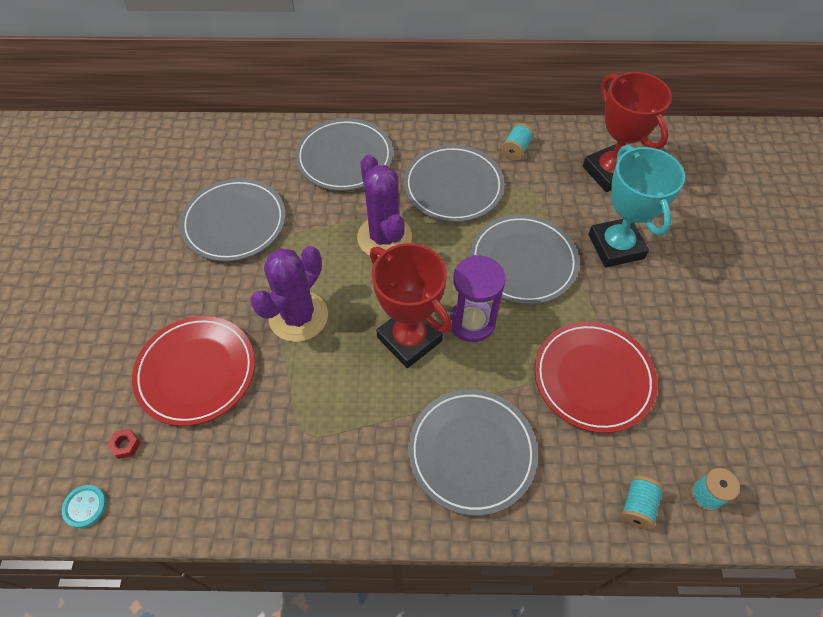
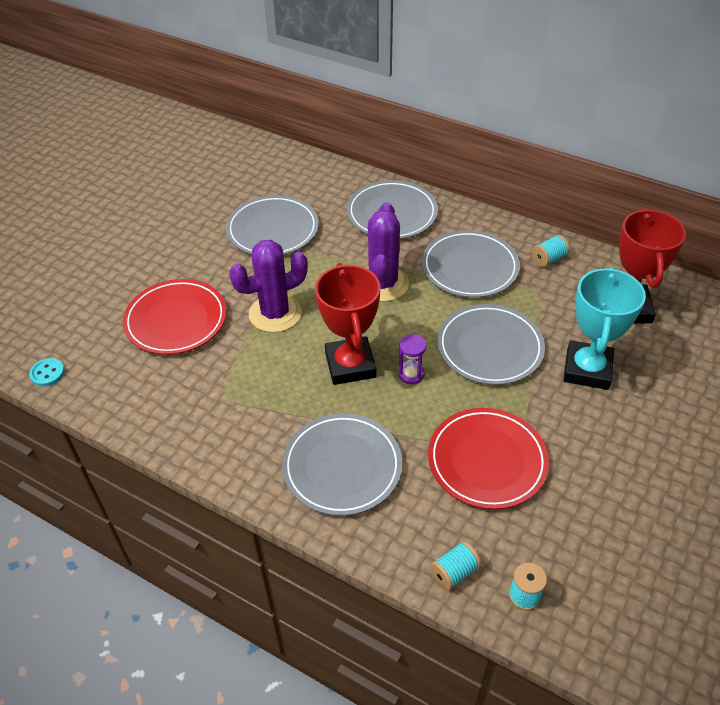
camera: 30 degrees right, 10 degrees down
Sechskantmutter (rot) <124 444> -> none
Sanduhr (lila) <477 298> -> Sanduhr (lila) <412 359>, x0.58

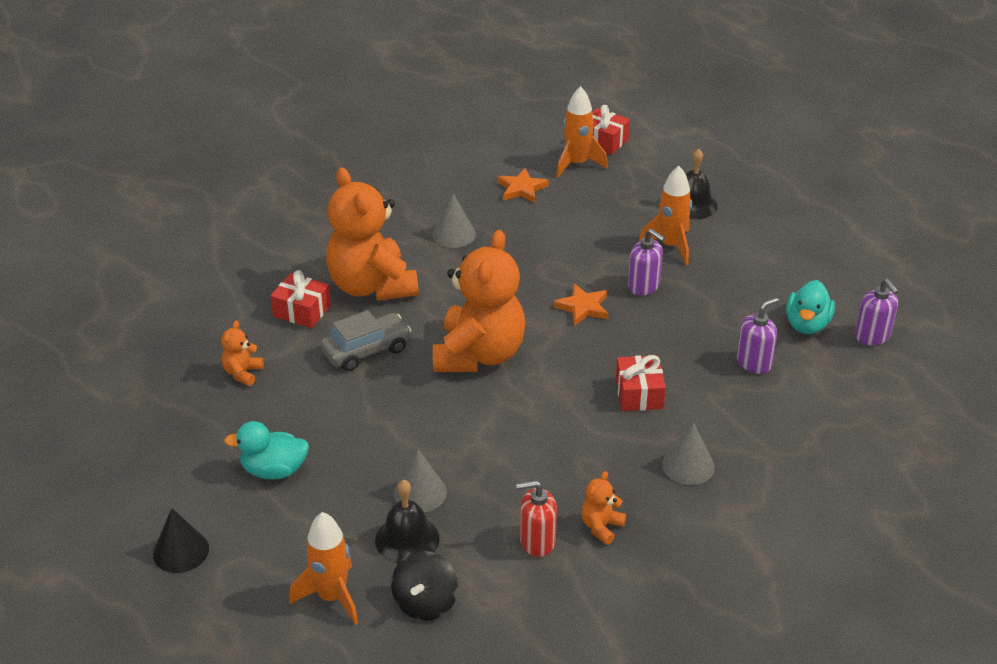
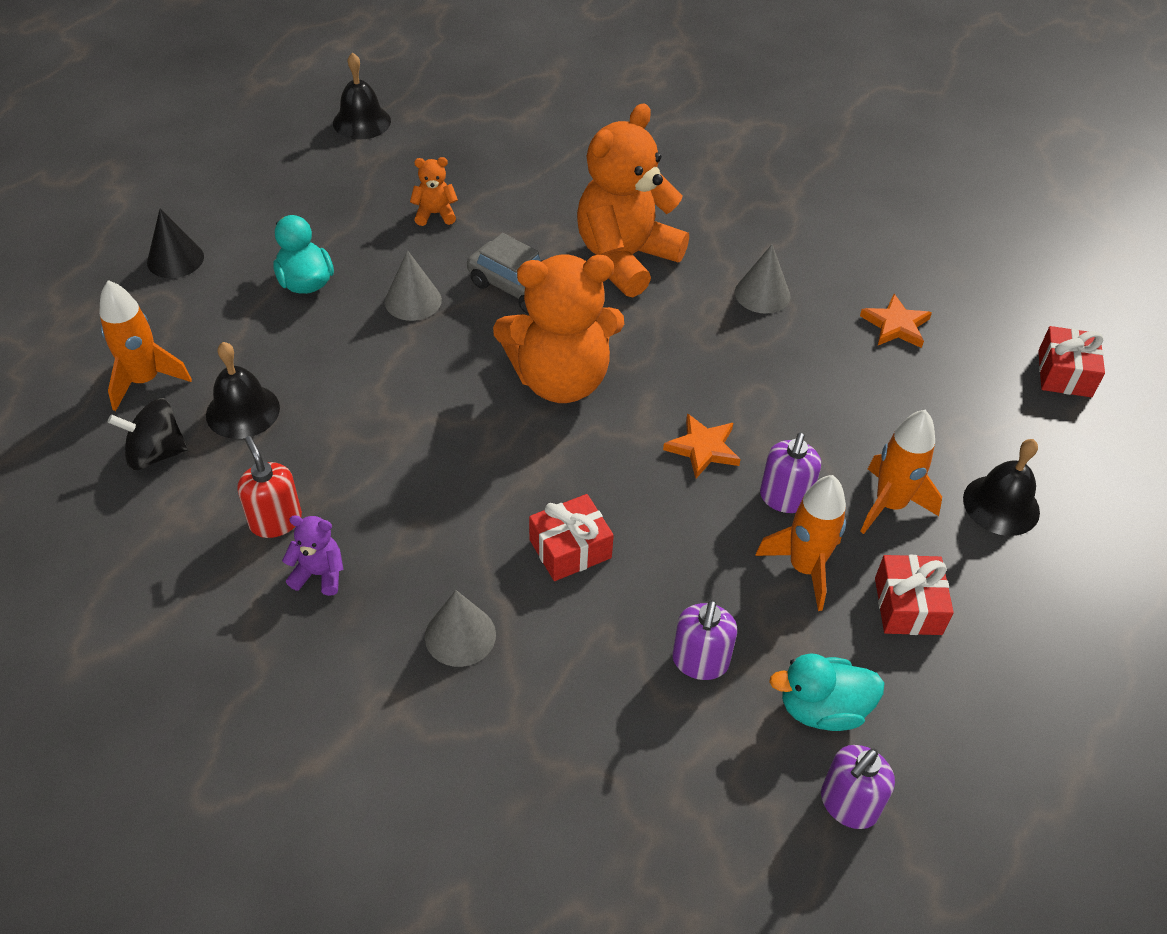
camera: 65 degrees right, 10 degrees up
none -> Glocke (schwarz) <362 96>
Geschenk (rot) <300 299> -> Geschenk (rot) <914 595>, relocated
Kegel (grau) <420 481> -> Kegel (grau) <413 285>, relocated
Rakete (orange) <582 132> -> Rakete (orange) <800 543>, relocated
Teddybär (orange) <603 508> -> Teddybär (lila) <313 555>
Seifenspender (lila) <758 336> -> Seifenspender (lila) <704 640>, 75 degrees clockwise

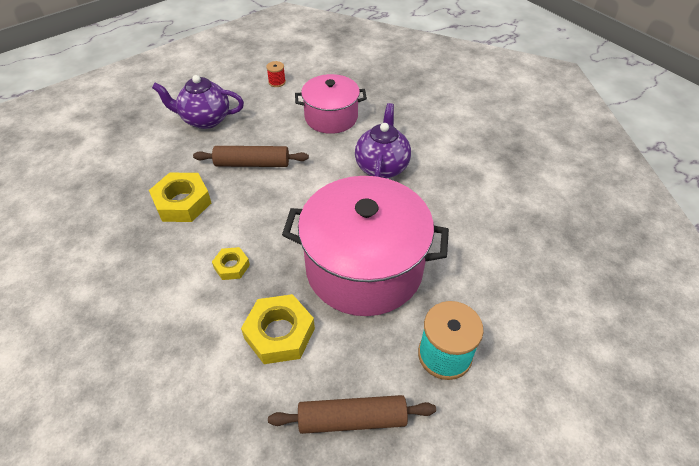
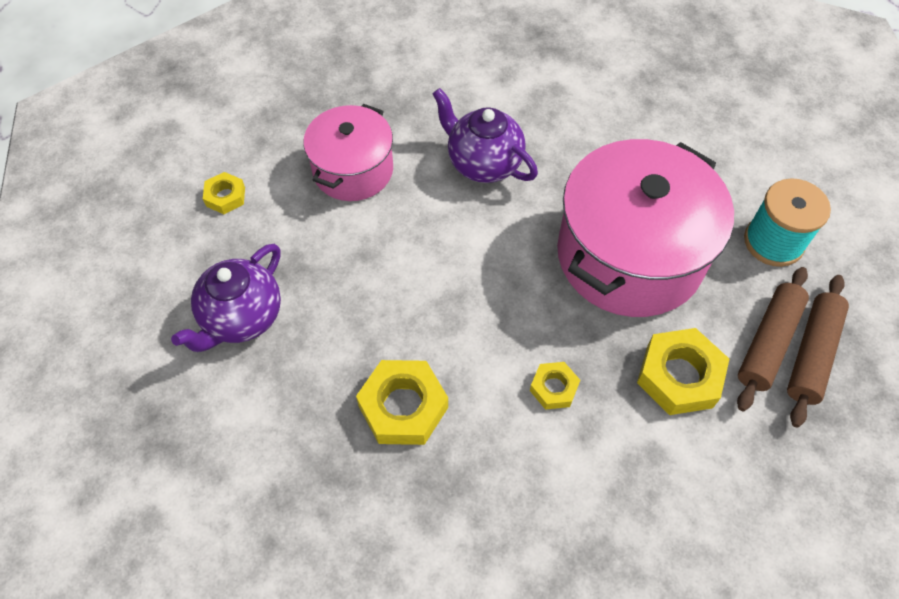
camera: 60 degrees left, 10 degrees up
Nudelholz (braun) <251 156> -> Nudelholz (braun) <773 339>, relocated
Garnrolle (rot) <276 74> -> Sechskantmutter (gelb) <224 193>

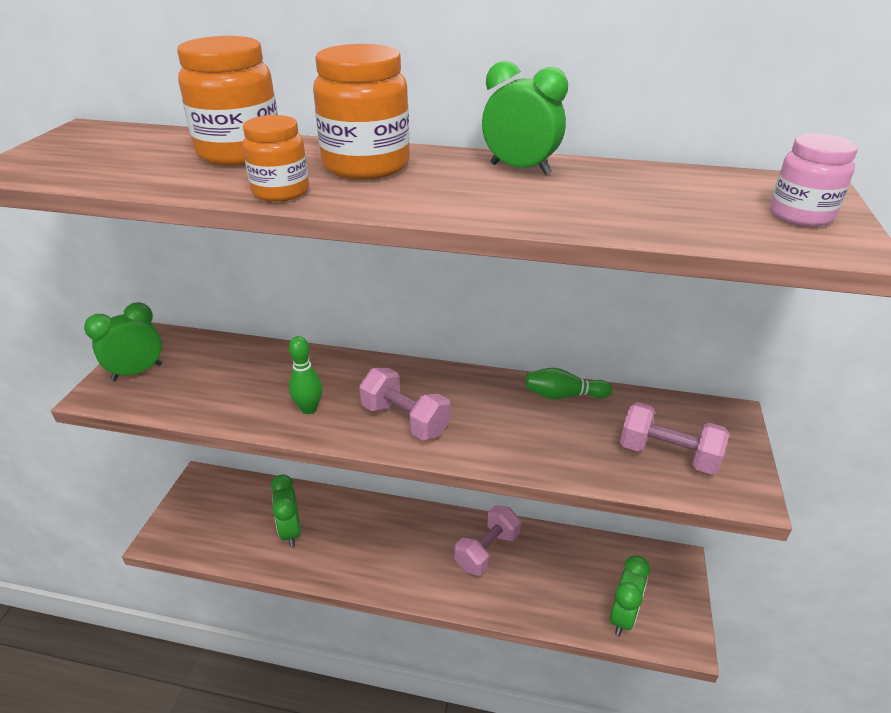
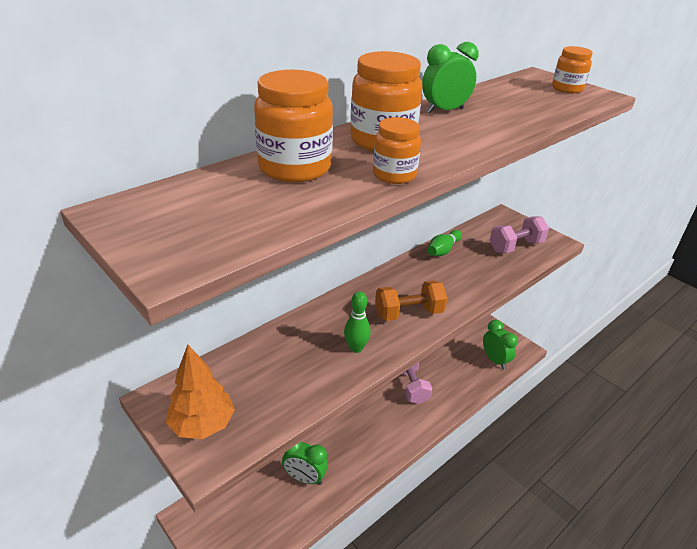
camera: 55 degrees left, 0 degrees up
Wecker (grün) <123 341> -> Baum (orange) <200 392>
Hantel (rosa) <404 404> -> Hantel (orange) <411 301>
Einmachglas (rosa) <814 180> -> Einmachglas (orange) <572 69>

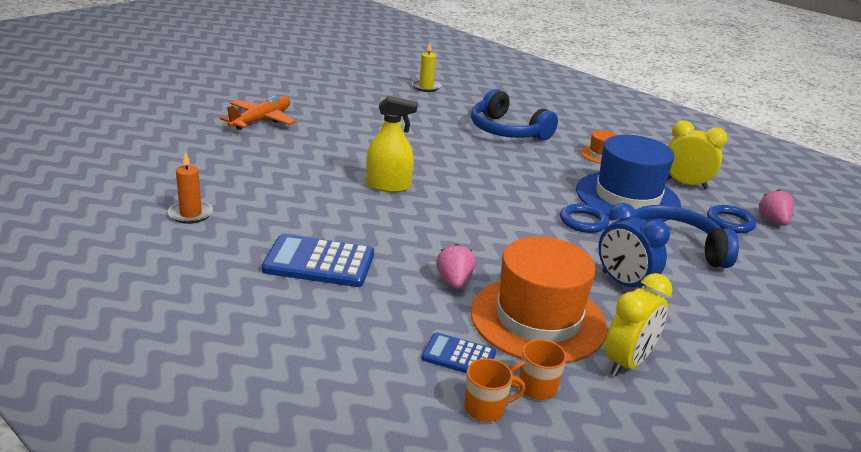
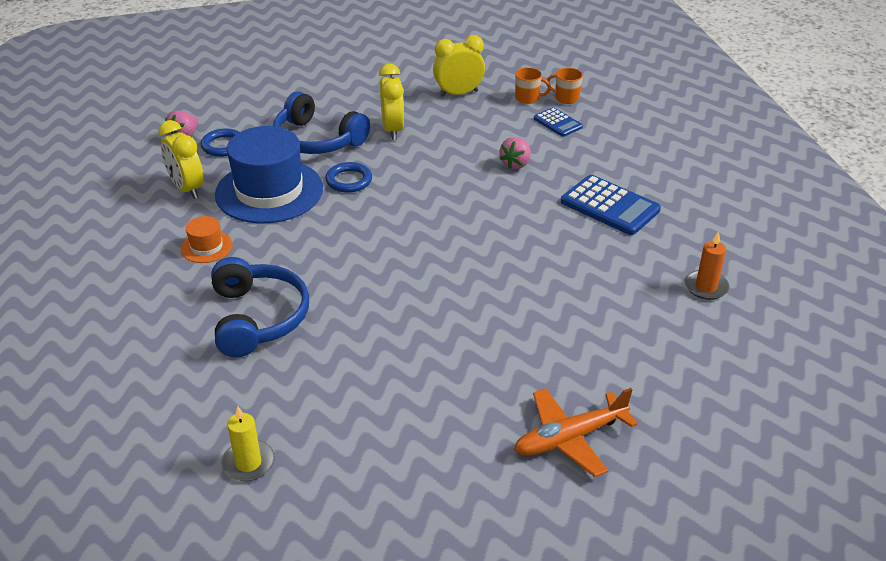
camera: 145 degrees left, 10 degrees up
Sprühflasche (gelb) <392 144> -> none
Hut (orange) <539 300> -> none
Wecker (blau) <634 246> -> Wecker (gelb) <391 102>

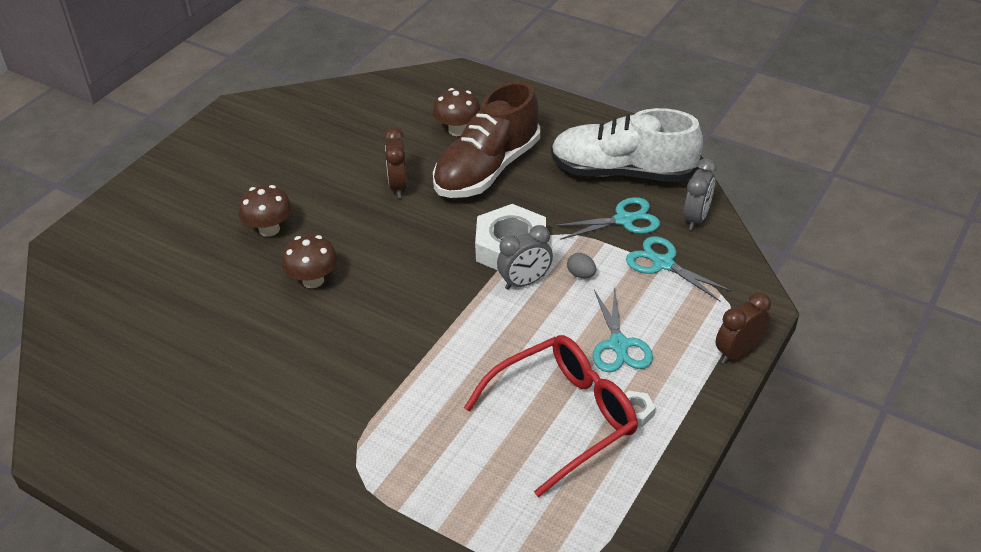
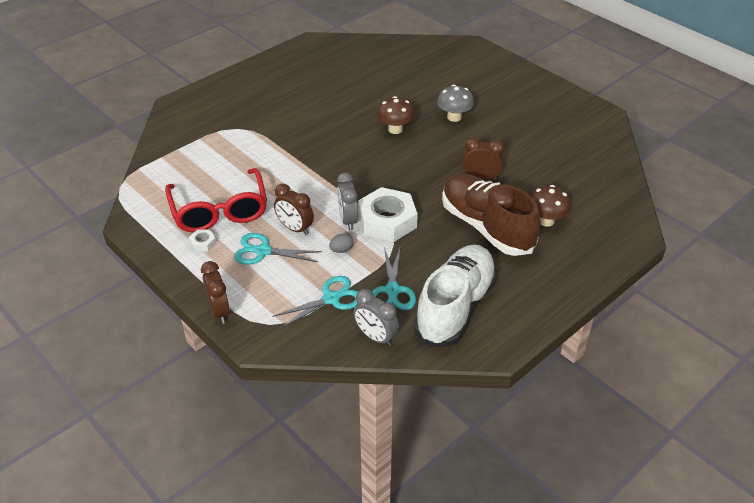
camera: 105 degrees right, 0 degrees up
none -> Wecker (braun) <294 209>
Pilz (braun) <265 211> -> Pilz (grau) <455 103>

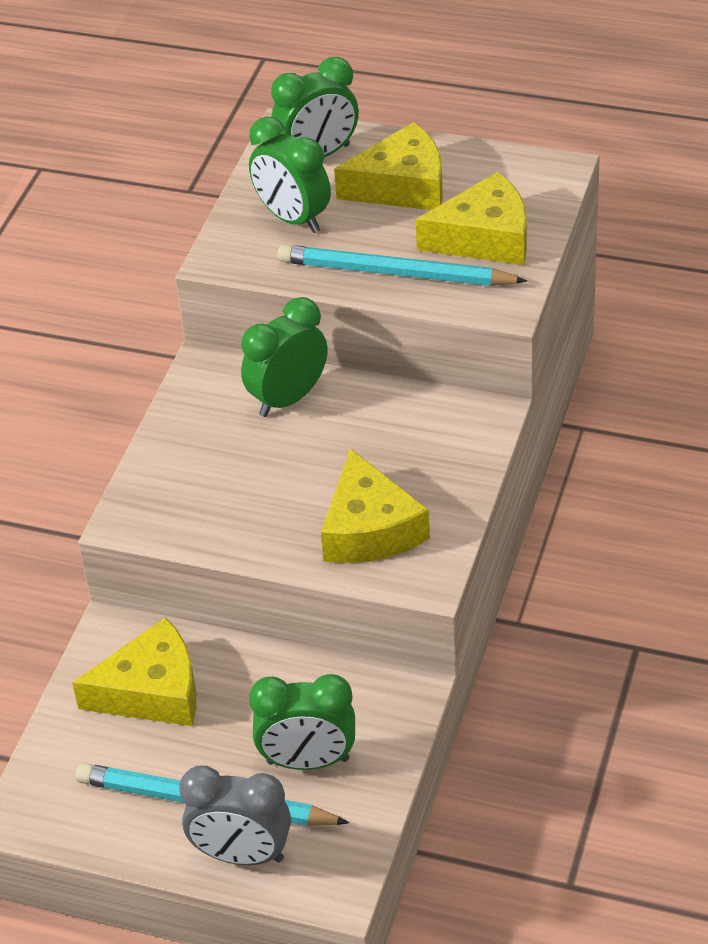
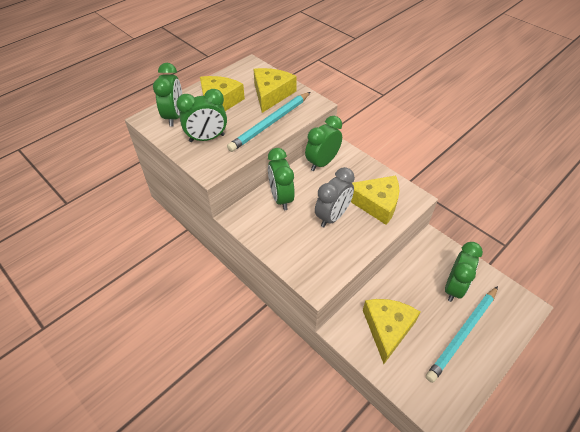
camera: 65 degrees left, 5 degrees up
none -> Wecker (grün) <323 143>
Wecker (grau) <235 815> -> Wecker (grau) <335 197>, relocated

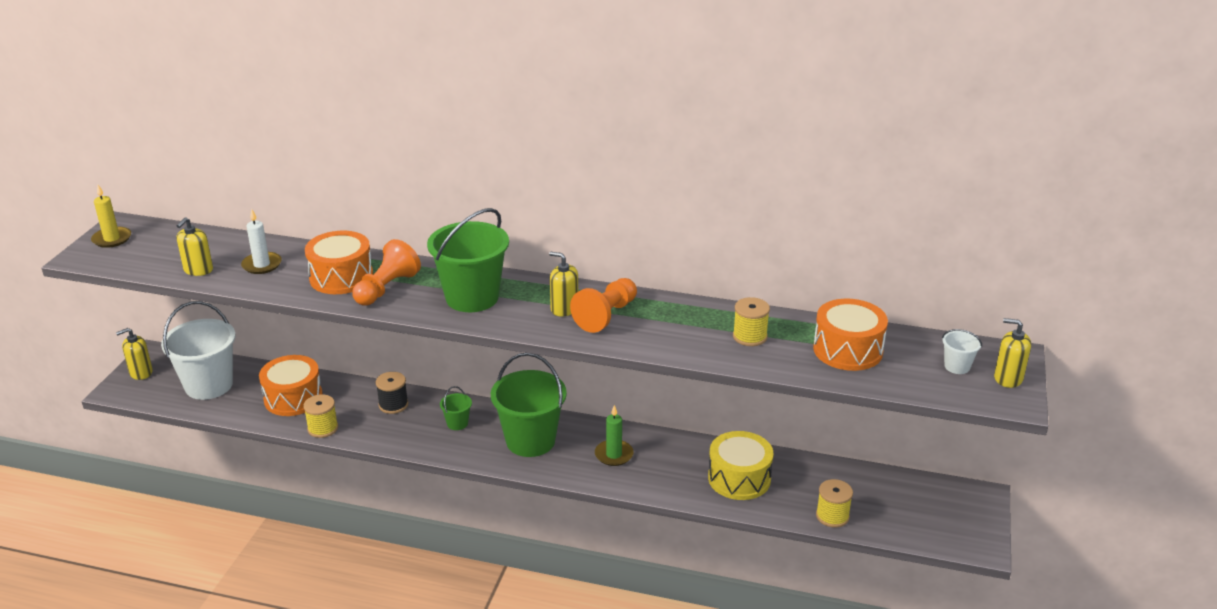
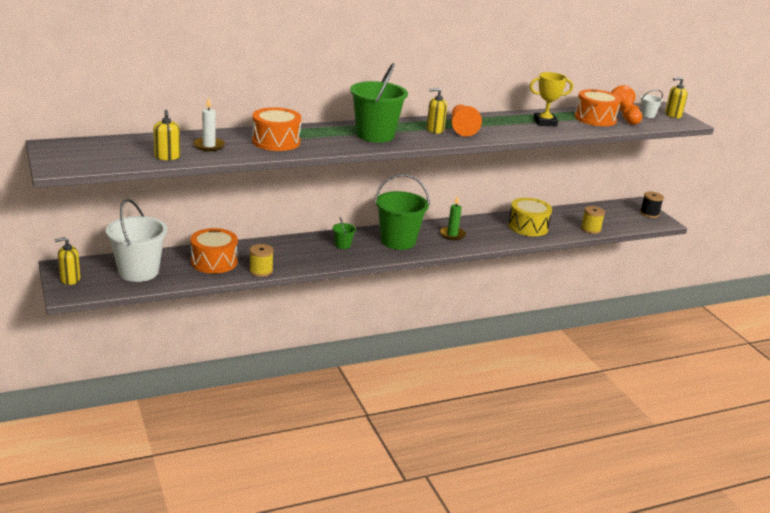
camera: 40 degrees left, 5 degrees down
Kerze (gelb) <111 216> -> none
Bauer (orange) <386 272> -> Bauer (orange) <626 105>, relocated
Garnrolle (schwarz) <392 393> -> Garnrolle (schwarz) <652 204>, relocated
Garnrolle (gelb) <751 321> -> Pokal (gelb) <551 99>
Seifenspender (gelb) <134 354> -> Seifenspender (gelb) <67 261>, 45 degrees clockwise

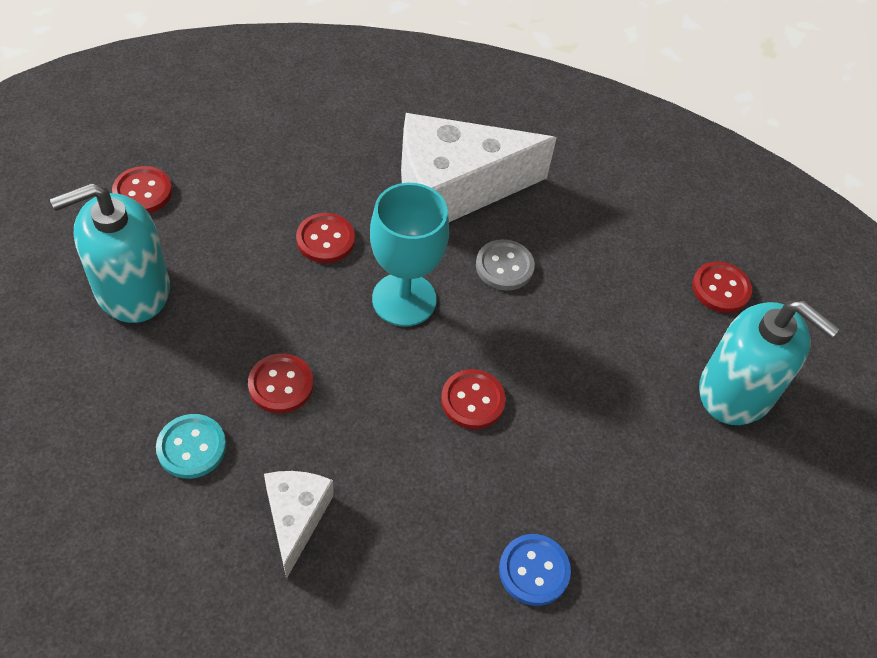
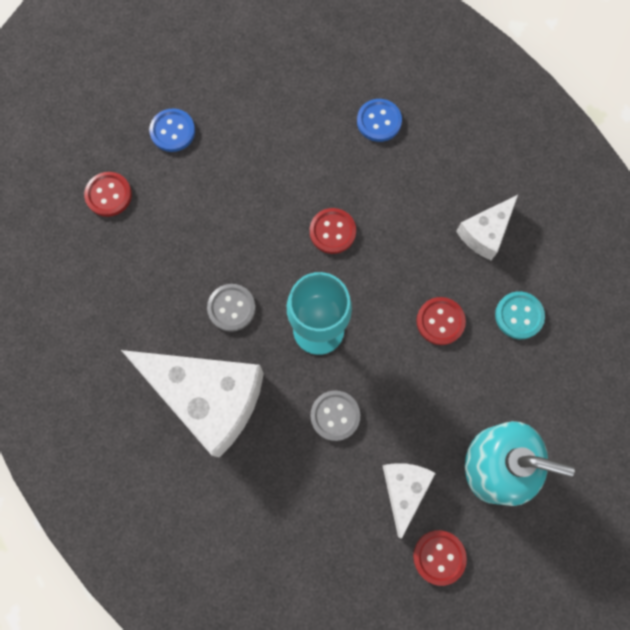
camera: 135 degrees left, 20 degrees up
none -> Käse (weiß) <409 501>
Seifenspender (türkis) <769 362> -> Knopf (blau) <172 130>
Knopf (rot) <325 238> -> Knopf (grau) <335 415>

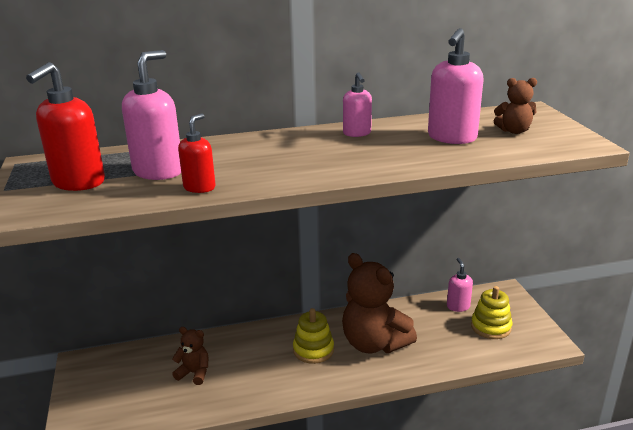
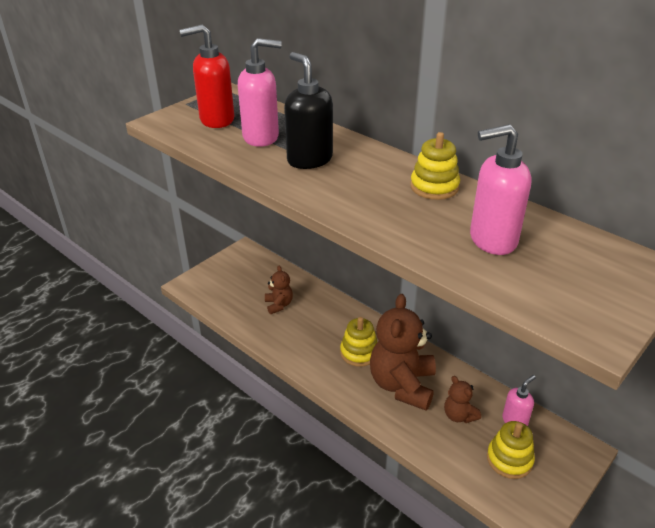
camera: 55 degrees right, 10 degrees up
Seifenspender (rot) <197 153> -> none
none -> Seifenspender (schwarz) <308 110>
Teddybär (braun) <515 106> -> Teddybär (braun) <462 399>, relocated
Seifenspender (rosa) <357 104> -> Stapelspielzeug (gelb) <435 166>

